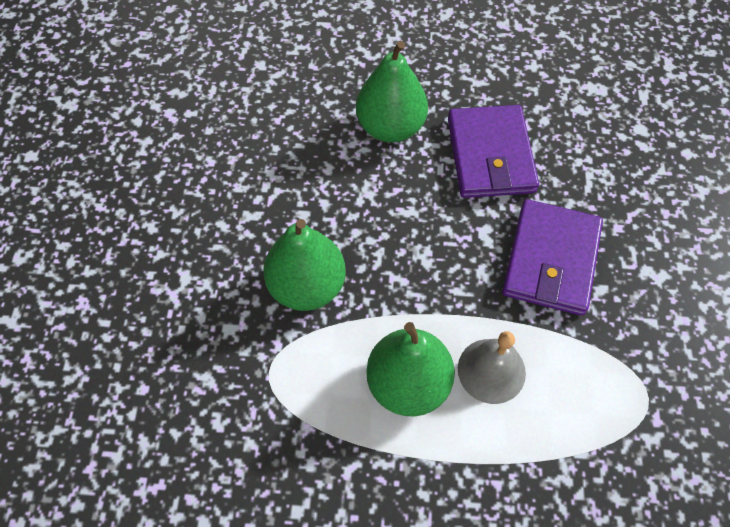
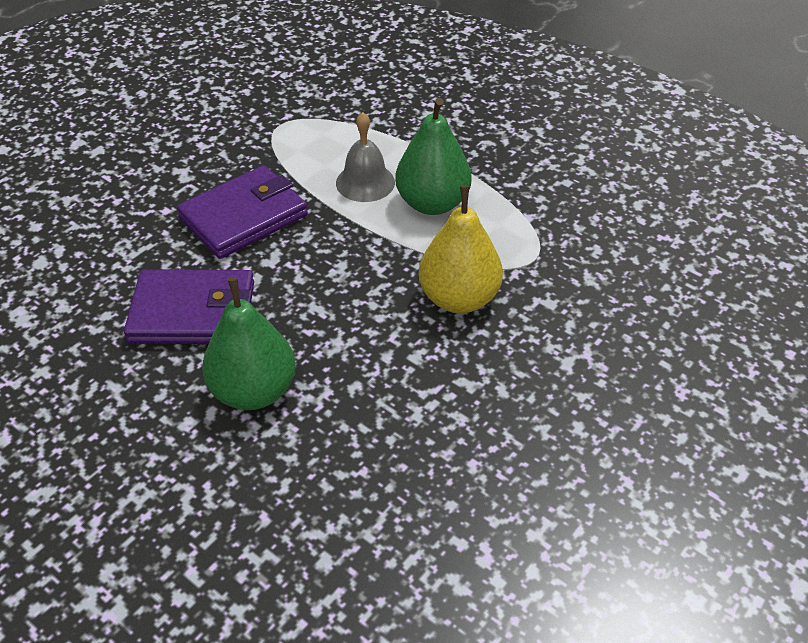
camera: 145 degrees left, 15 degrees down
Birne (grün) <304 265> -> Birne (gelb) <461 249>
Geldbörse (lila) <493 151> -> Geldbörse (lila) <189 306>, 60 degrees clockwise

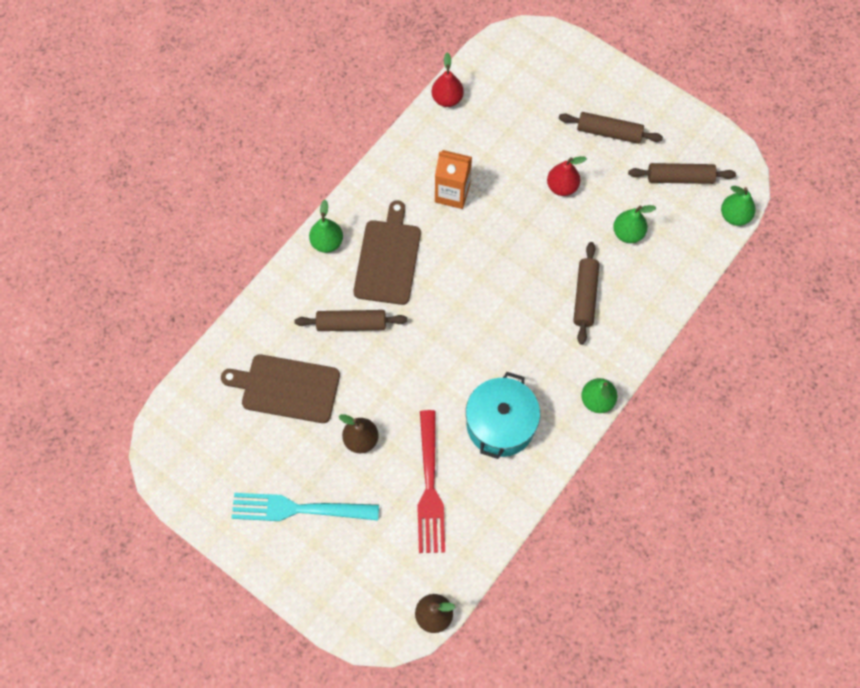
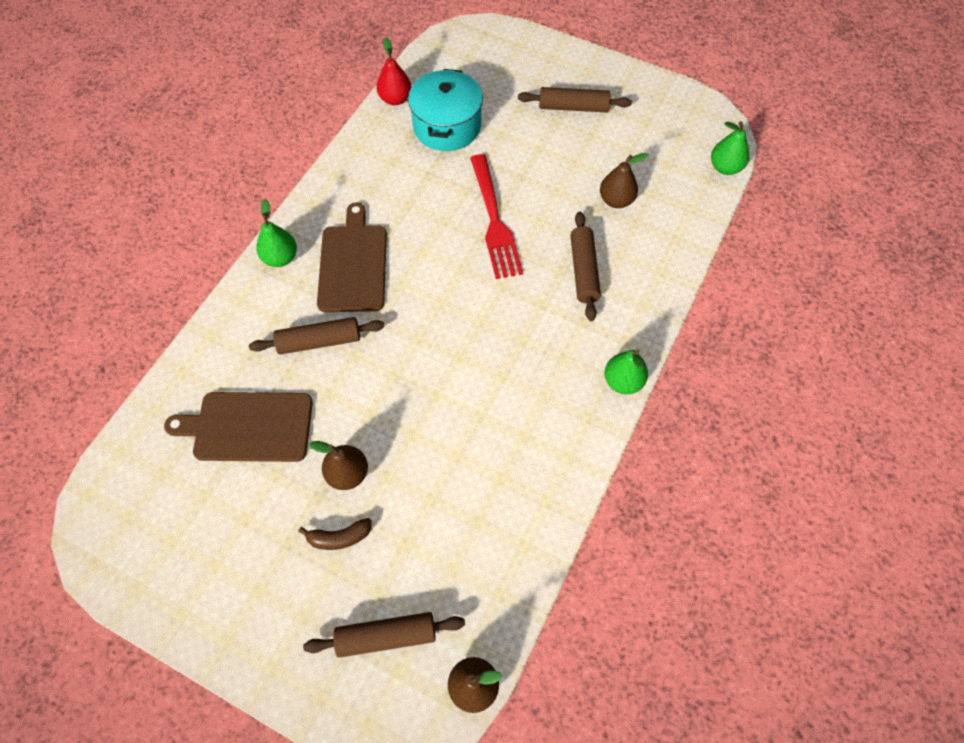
camera: 10 degrees left, 5 degrees down
Gabel (türkis) <305 507> -> none
Getränkekarton (orange) <453 179> -> none
Birne (rot) <567 176> -> none
none -> Banane (braun) <335 534>
Gabel (rot) <431 481> -> Gabel (rot) <496 216>, relocated
Kochtopf (türkis) <503 415> -> Kochtopf (türkis) <445 110>, relocated
Nudelholz (braun) <682 173> -> Nudelholz (braun) <384 635>, relocated
Birne (grün) <634 224> -> Birne (braun) <624 180>

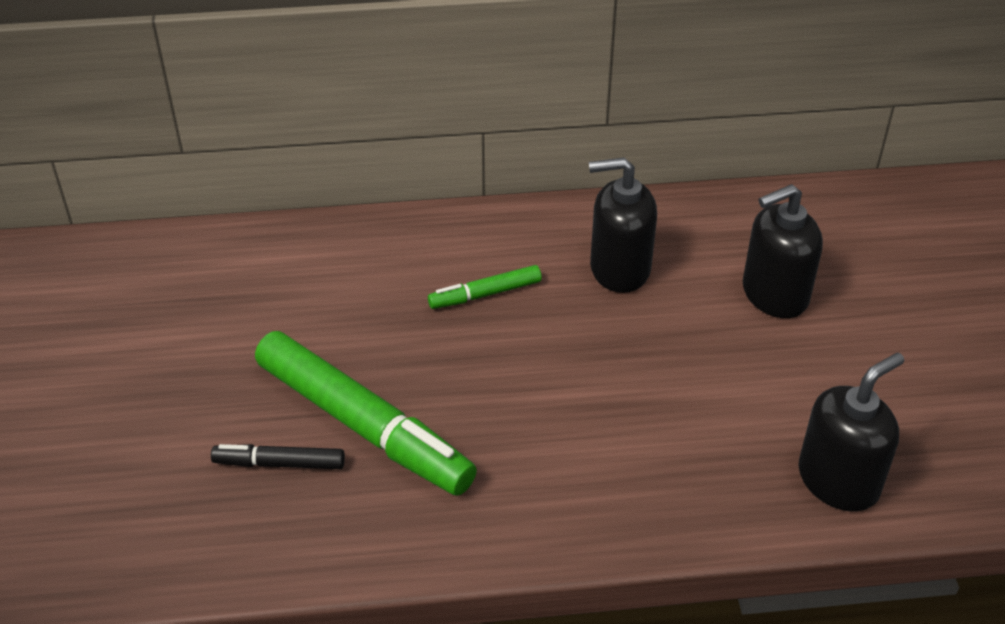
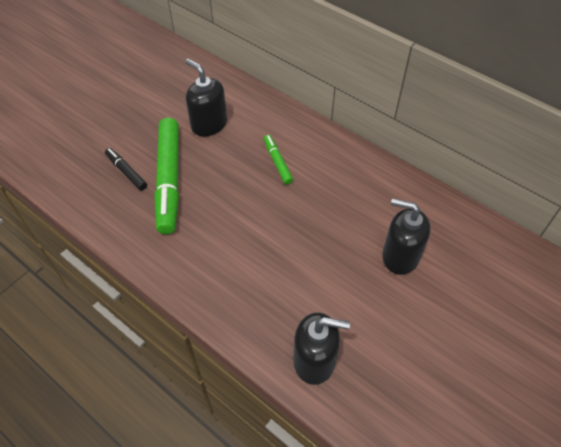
camera: 45 degrees right, 10 degrees up
Seifenspender (schwarz) <623 225> -> Seifenspender (schwarz) <206 98>, relocated
Filzstift (grün) <485 287> -> Filzstift (grün) <278 160>, 45 degrees clockwise

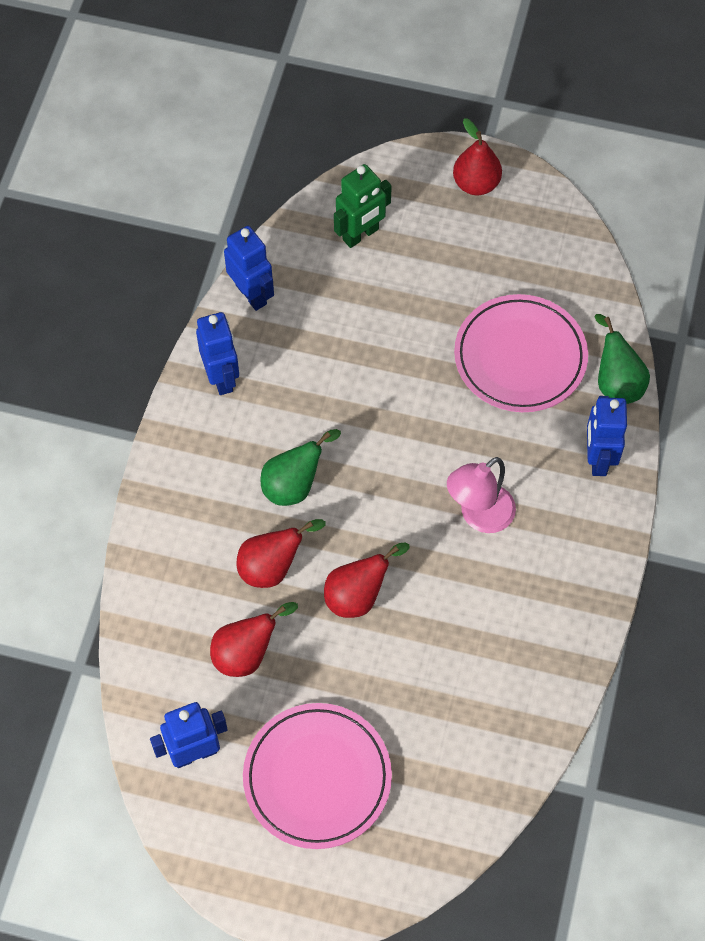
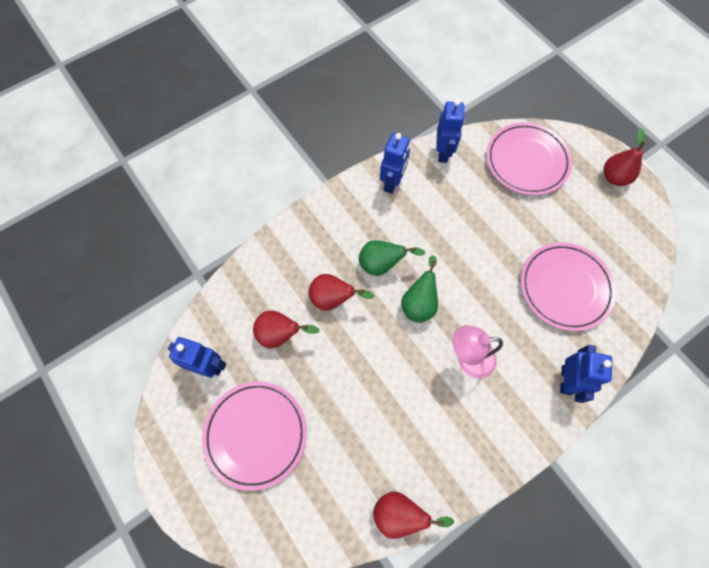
camera: 40 degrees right, 5 degrees up
Birne (rot) <367 580> -> Birne (rot) <413 515>, relocated
Birne (grün) <622 359> -> Birne (grün) <419 289>, relocated
Roboter (grün) <363 206> -> Teller (rosa) <529 158>
Roboter (blau) <607 436> -> Roboter (blau) <586 374>, 150 degrees clockwise

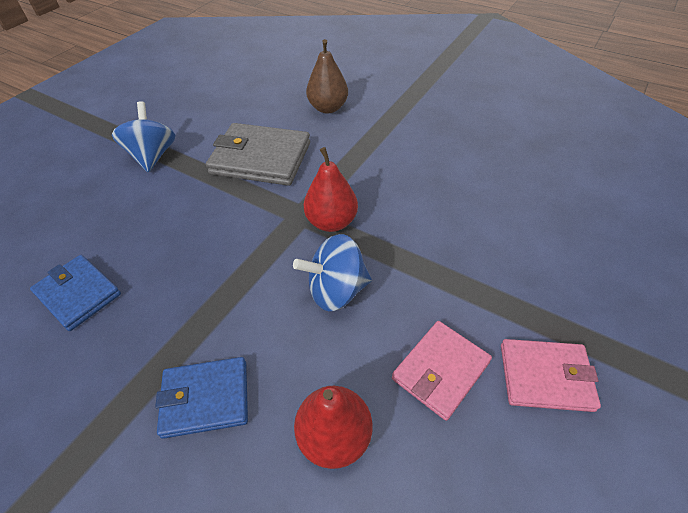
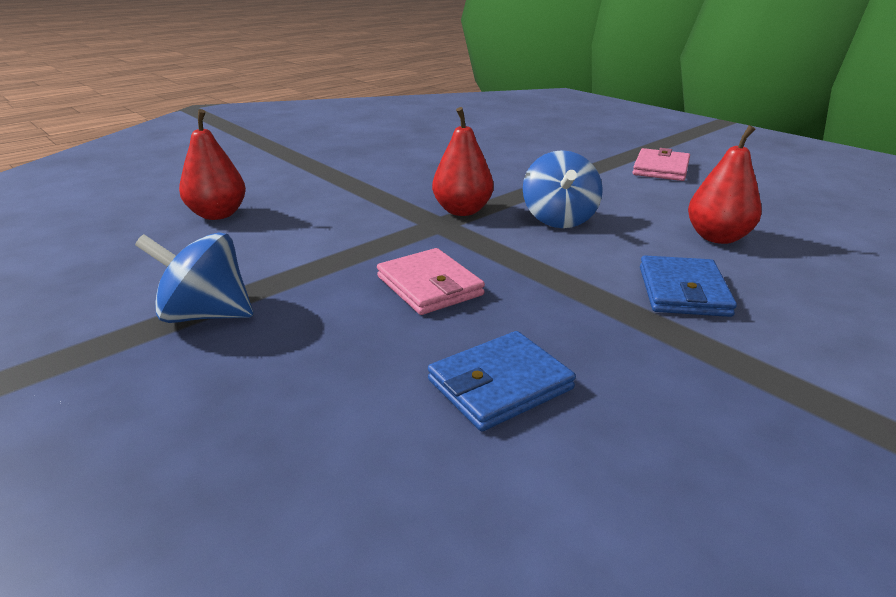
camera: 75 degrees left, 20 degrees down
Geldbörse (grau) <258 154> -> none
Birne (braun) <327 76> -> none
none -> Birne (rot) <212 164>
Geldbörse (rosa) <442 371> -> Geldbörse (rosa) <431 281>, relocated

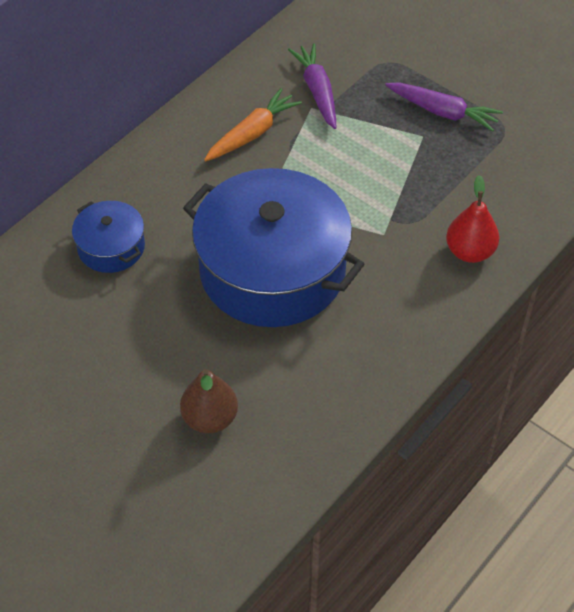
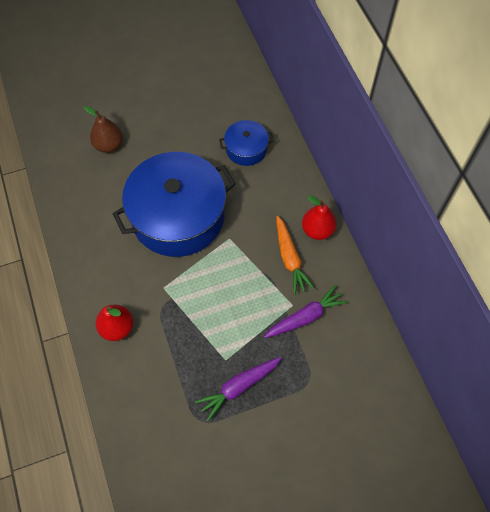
camera: 120 degrees right, 10 degrees up
none -> Birne (rot) <319 217>
Karotte (lila) <312 86> -> Karotte (lila) <306 311>, 45 degrees counterclockwise

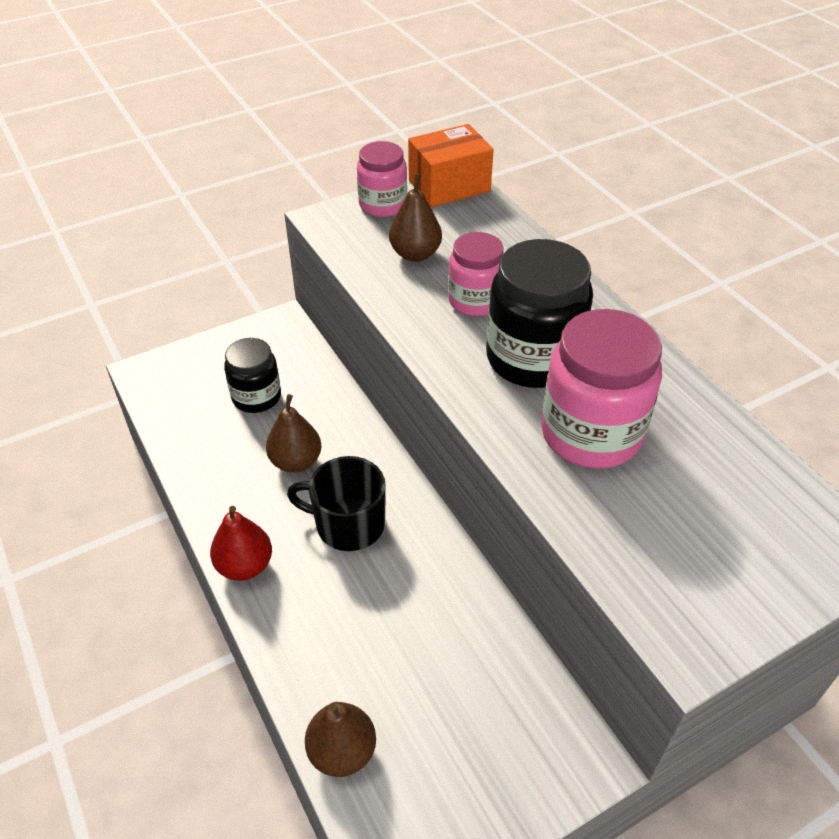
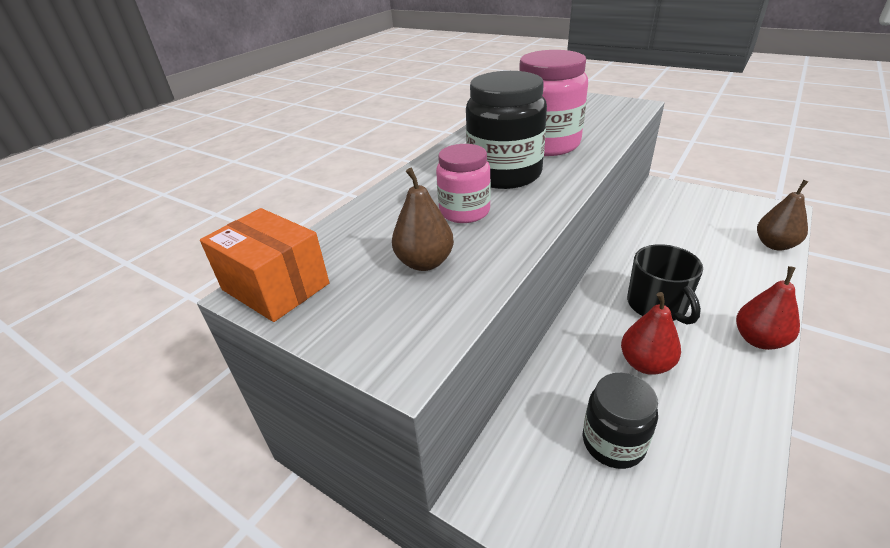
camera: 115 degrees left, 10 degrees down
Einmachglas (rosa) <382 179> -> none
Birne (braun) <293 433> -> Birne (rot) <651 333>

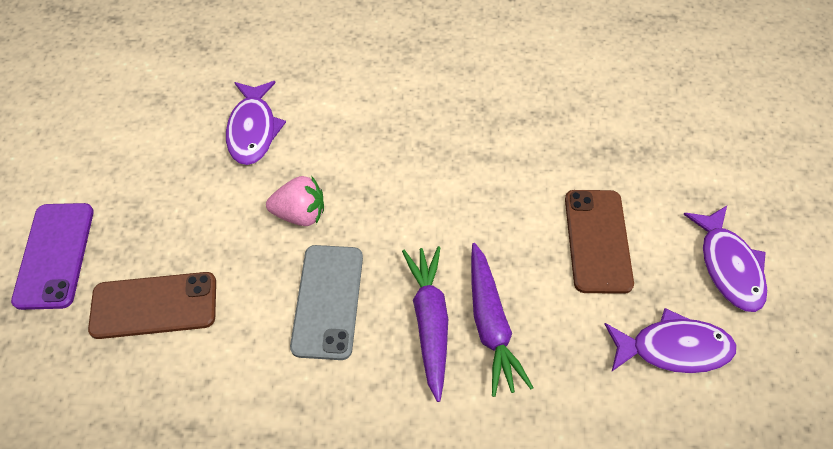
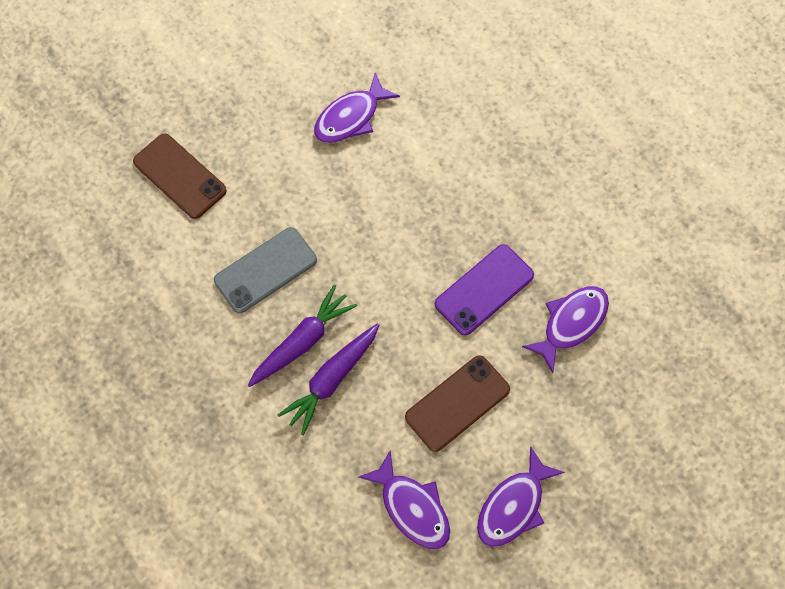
camera: 50 degrees right, 10 degrees up
Erdbeere (rosa) <295 201> -> none
none -> Fisch (lila) <565 329>
Handy (lila) <52 256> -> Handy (lila) <484 289>, relocated

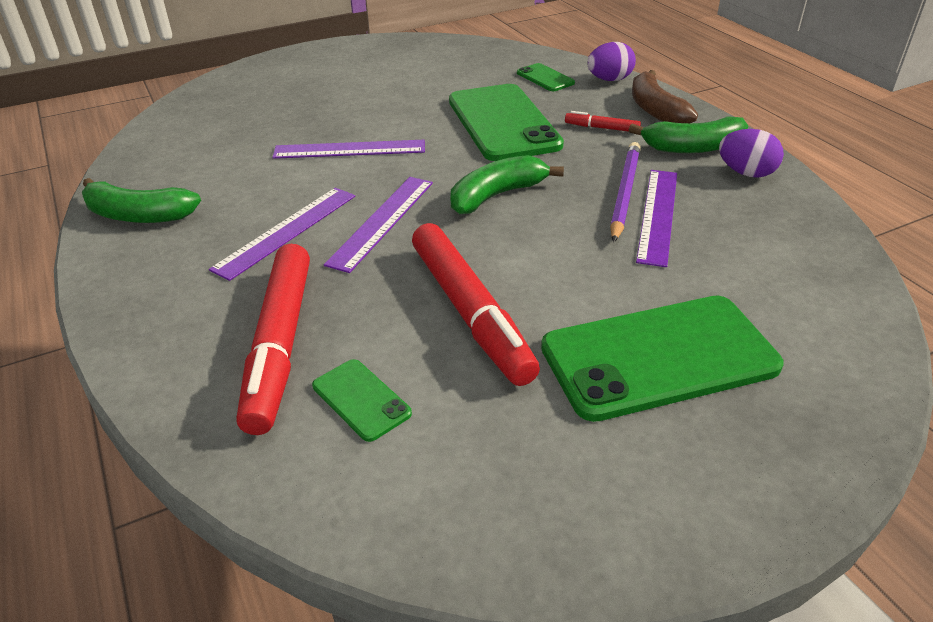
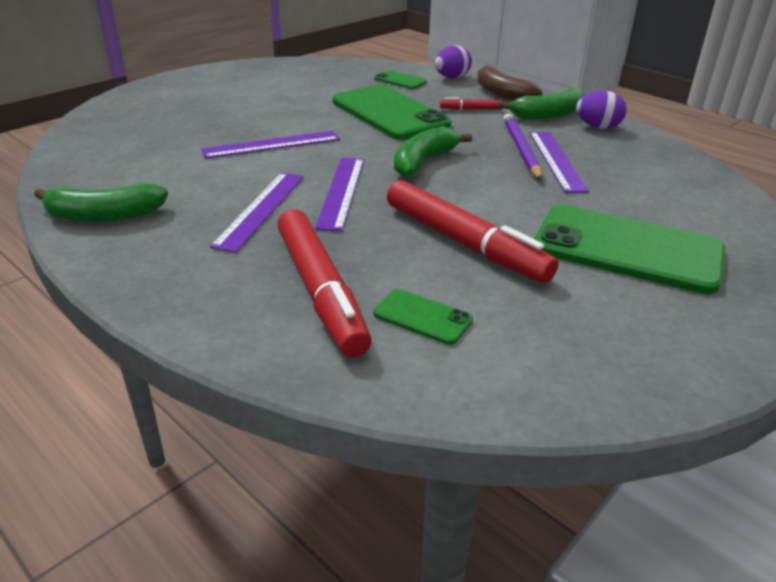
camera: 20 degrees left, 5 degrees down
Handy (grün) <662 359> -> Handy (grün) <629 249>, 60 degrees clockwise

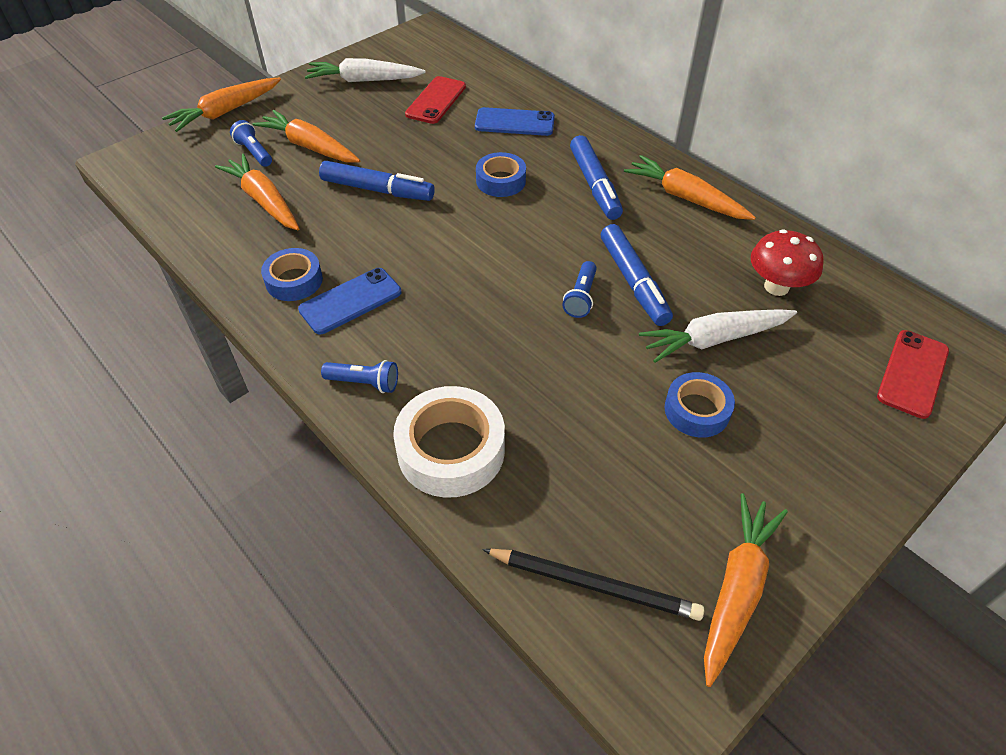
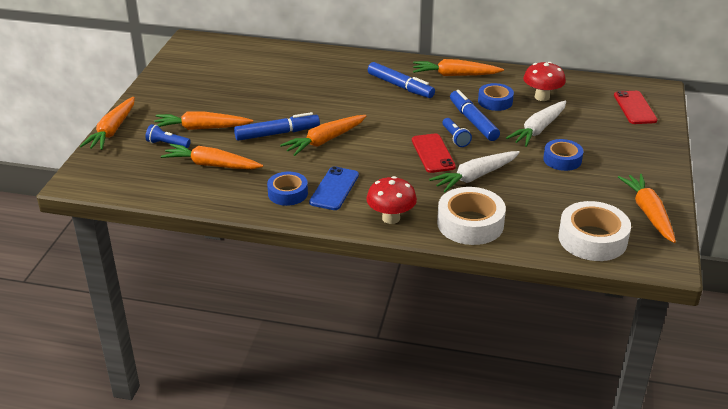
camera: 35 degrees left, 15 degrees down
Handy (blau) <515 121> -> none
none -> Karotte (orange) <323 135>
Karotte (weiß) <365 70> -> Karotte (weiß) <474 171>, relocated
Handy (rot) <435 100> -> Handy (rot) <434 153>, relocated
Klebeband (blau) <501 174> -> Klebeband (blau) <496 97>, relocated
Taschenlampe (blau) <359 376> -> Pilz (rot) <391 200>
Bleistift (schwarz) <593 585> -> Klebeband (weiß) <594 231>
Filzstift (blau) <637 275> -> Filzstift (blau) <475 115>, 150 degrees counterclockwise

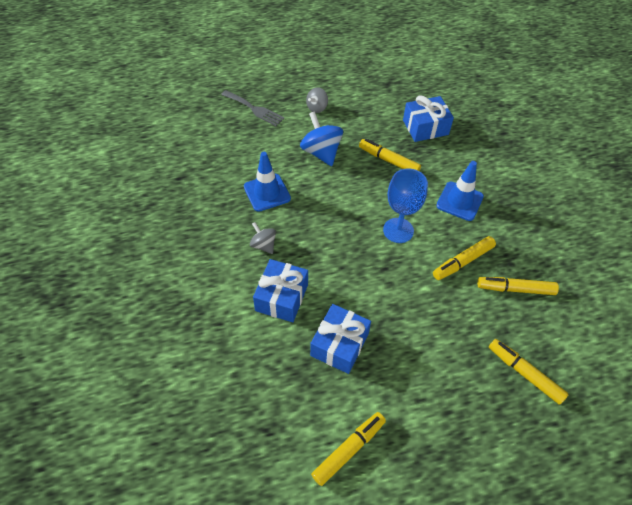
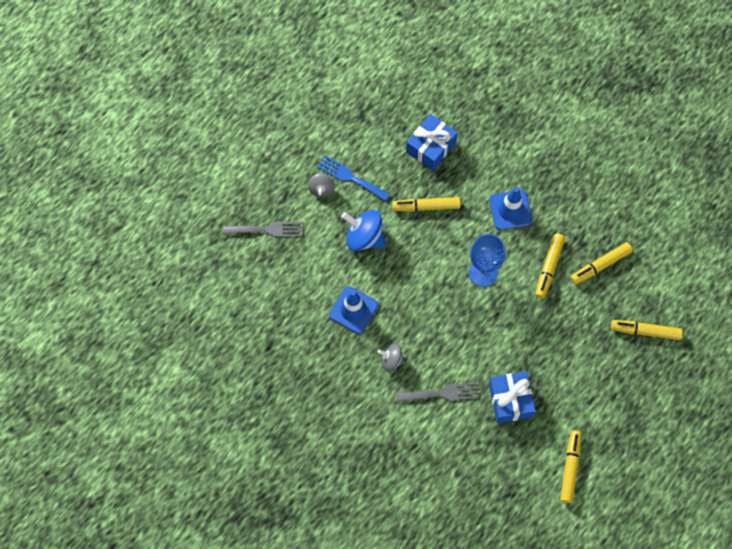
camera: 35 degrees left, 15 degrees up
none -> Gabel (blau) <353 178>
Geschenk (blau) <280 290> -> Gabel (grau) <437 392>

